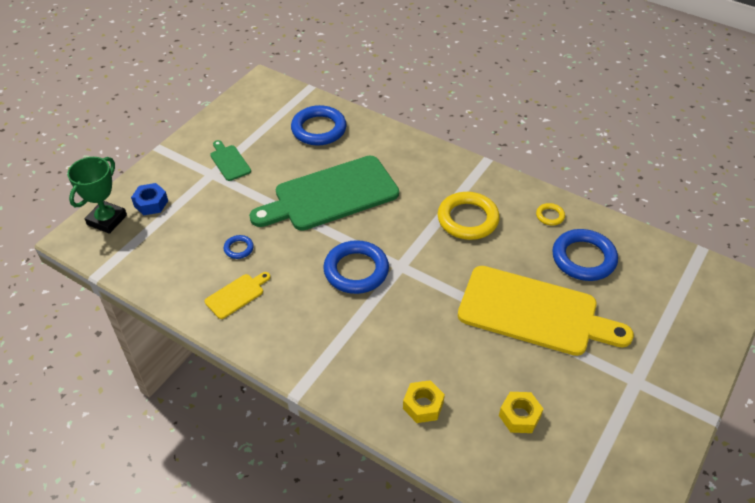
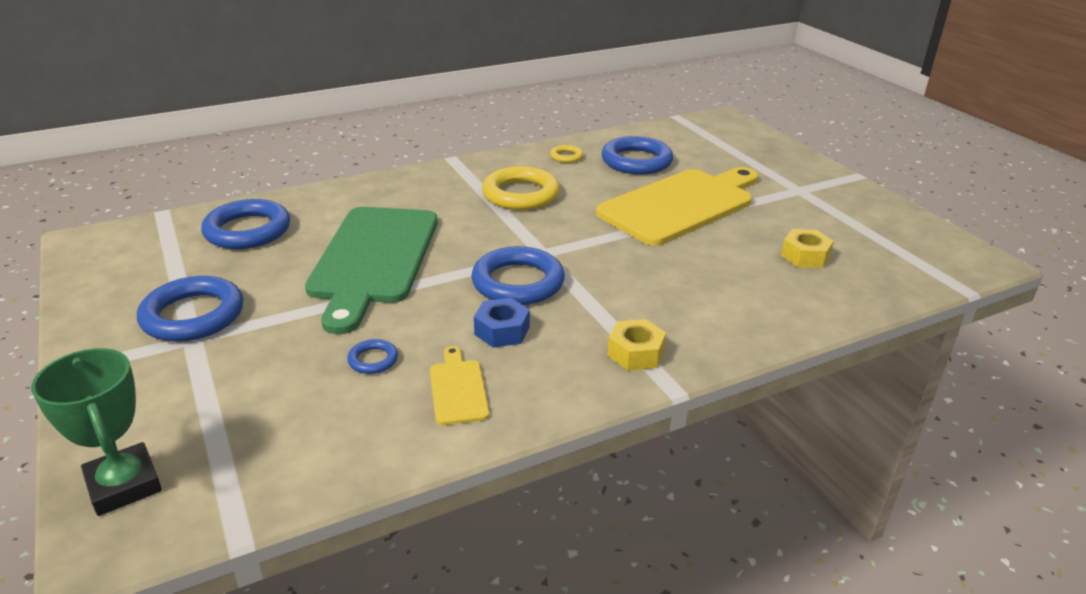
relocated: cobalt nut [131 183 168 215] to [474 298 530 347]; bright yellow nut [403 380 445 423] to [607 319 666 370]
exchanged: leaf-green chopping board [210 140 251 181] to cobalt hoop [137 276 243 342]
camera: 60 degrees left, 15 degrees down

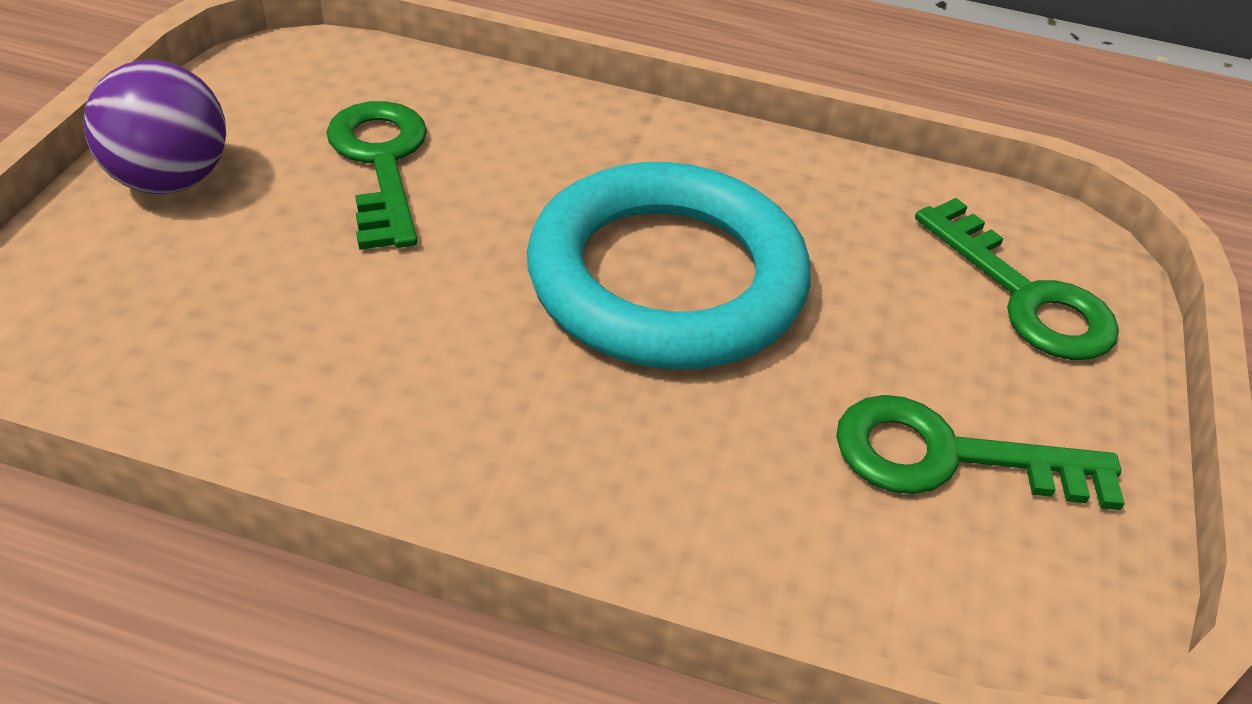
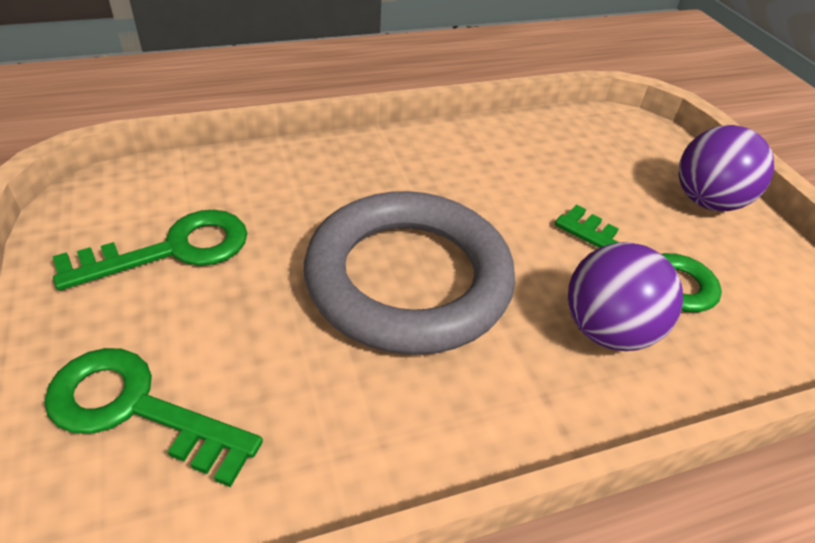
appeared: violet play ball [568 242 683 351]
colour: teal hoop [527 162 811 369] to ash-grey hoop [304 191 515 355]
camera: 145 degrees right, 0 degrees up

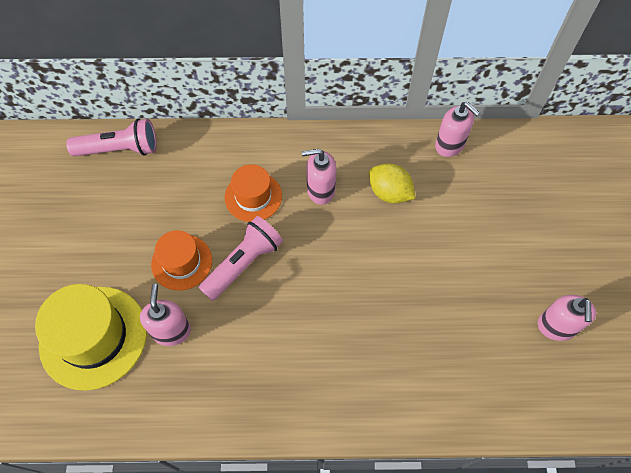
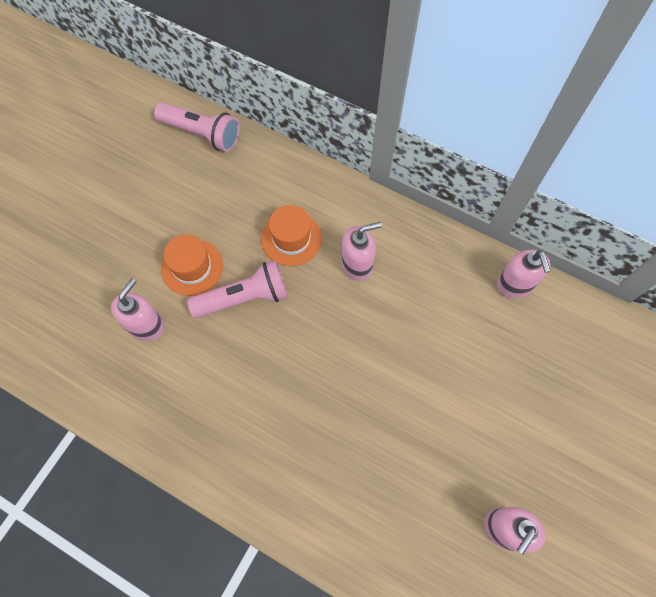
missing: bright yellow top hat [35 284 147 391]; bright yellow toy lemon [369 163 416 203]
spun: pink pump bottle [302 149 336 205] = [341 222 382 281] 135 degrees clockwise
camera: 30 degrees right, 5 degrees up

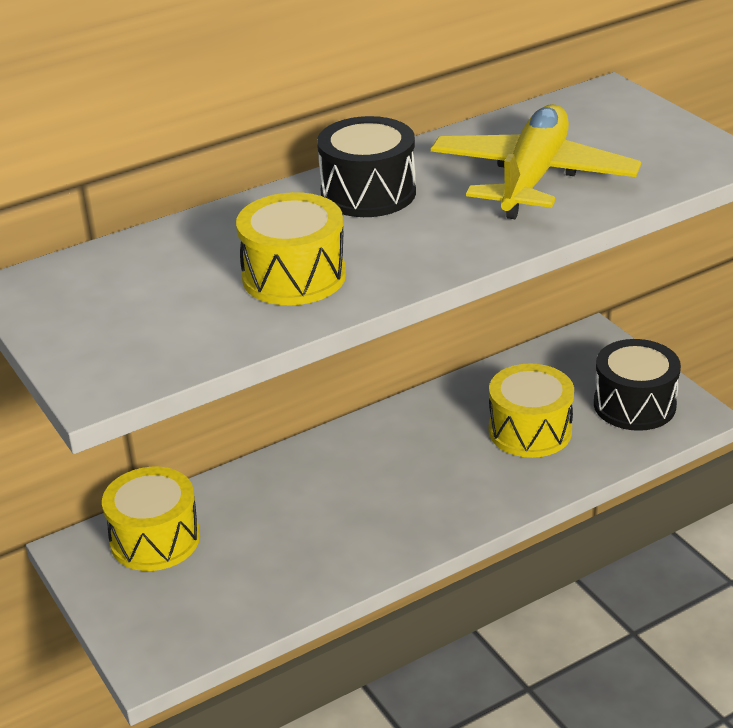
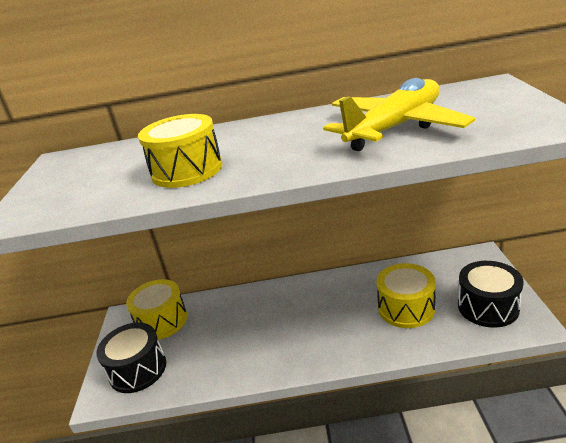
relocated: ebony drum [317 116 416 217] to [97 322 166 393]
camera: 30 degrees right, 5 degrees down

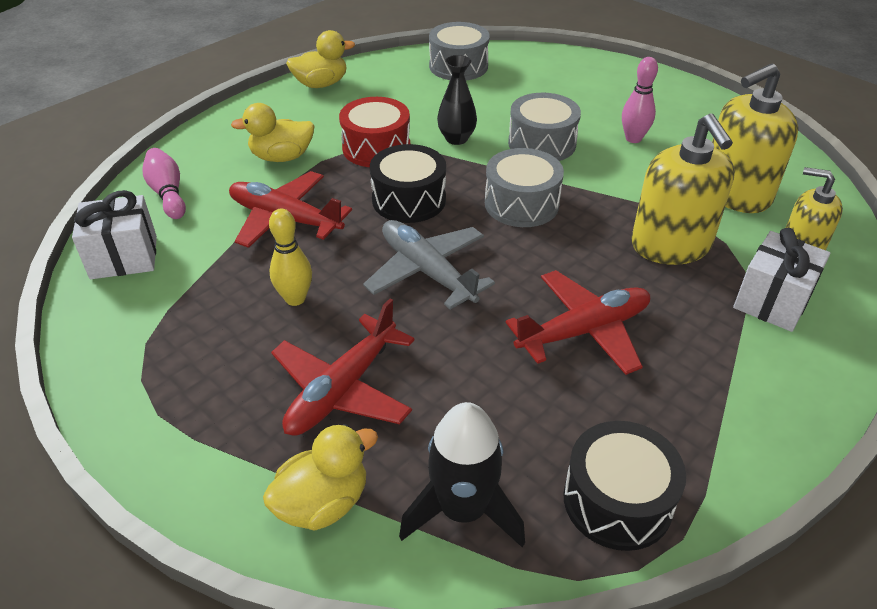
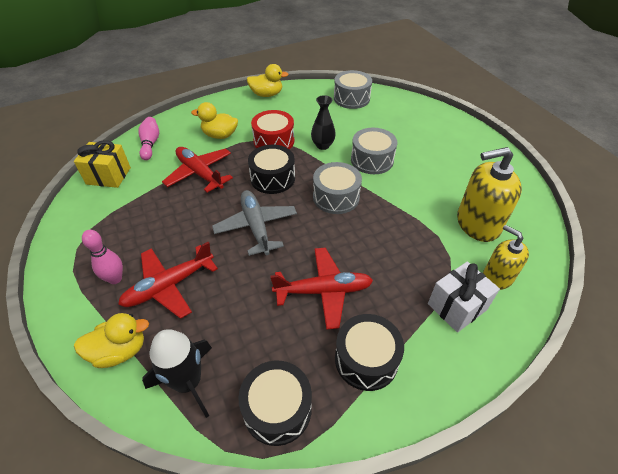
missing: bright yellow tenpin [269 209 312 306]; bright yellow pump bottle [632 113 735 265]
appeared: ebony drum [335 314 404 391]
relocated: pink tenpin [622 57 658 143] to [82 230 123 284]
colour: pure white present [72 190 157 279] to bright yellow present [74 140 131 188]
camera: 20 degrees right, 5 degrees up

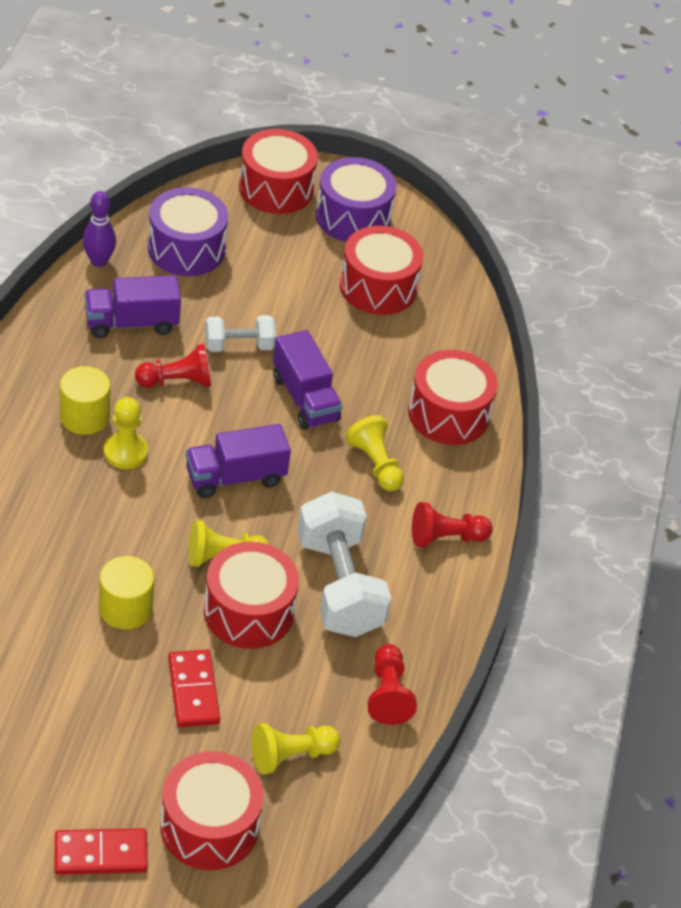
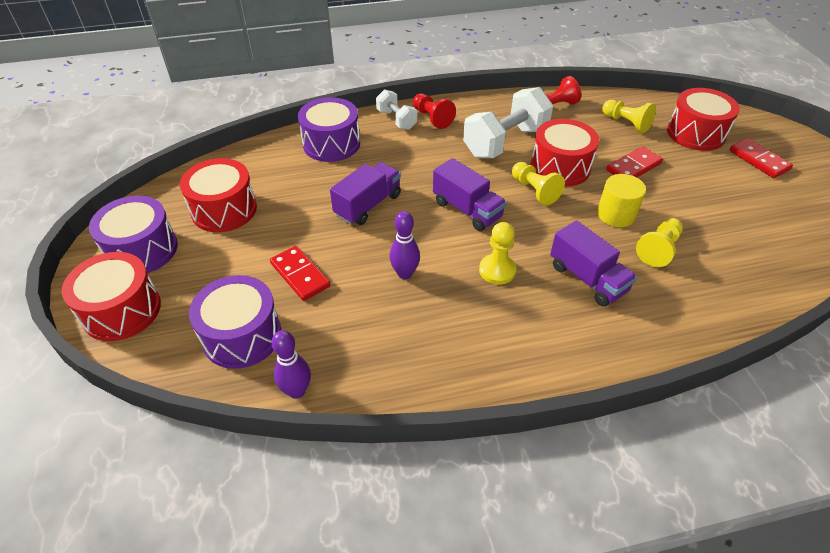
missing: bright yellow cylinder [60 366 111 435]
appeared: scarlet domino piece [270 246 331 301]
relocated: pure white free weight [205 315 276 352] to [376 89 417 130]; violet lorry [85 275 181 338] to [550 220 637 307]; bright yellow pawn [345 415 404 491] to [636 218 683 267]
exchanged: scarlet pawn [135 344 211 388] to violet tenpin [389 211 420 279]
colour: scarlet drum [408 350 498 445] to violet drum [298 97 360 162]
camera: 110 degrees left, 0 degrees up

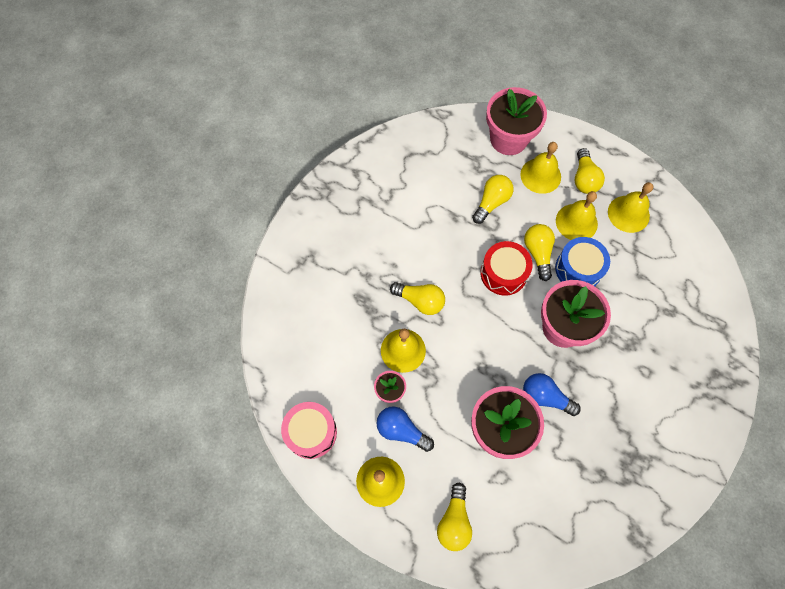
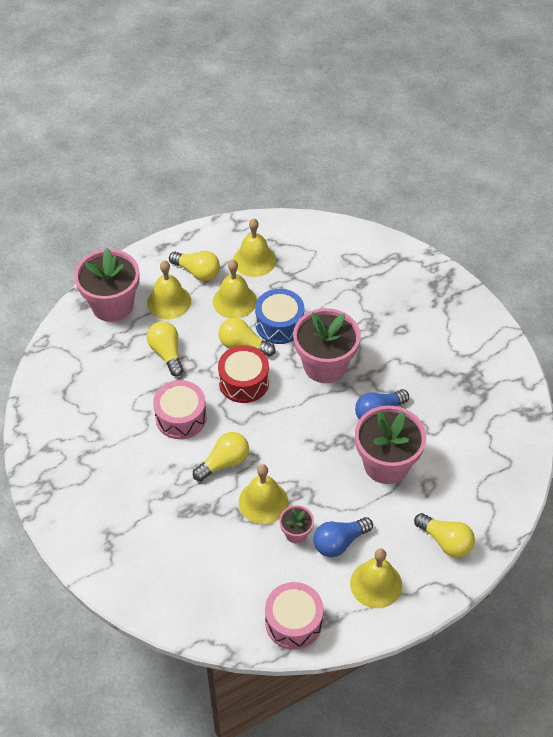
appeared: pink drum [153 380 207 439]
camera: 60 degrees left, 15 degrees down

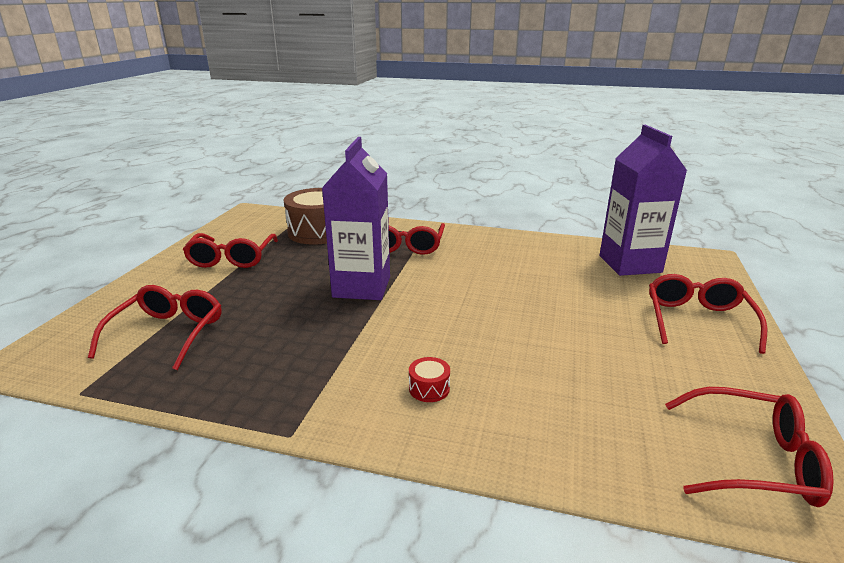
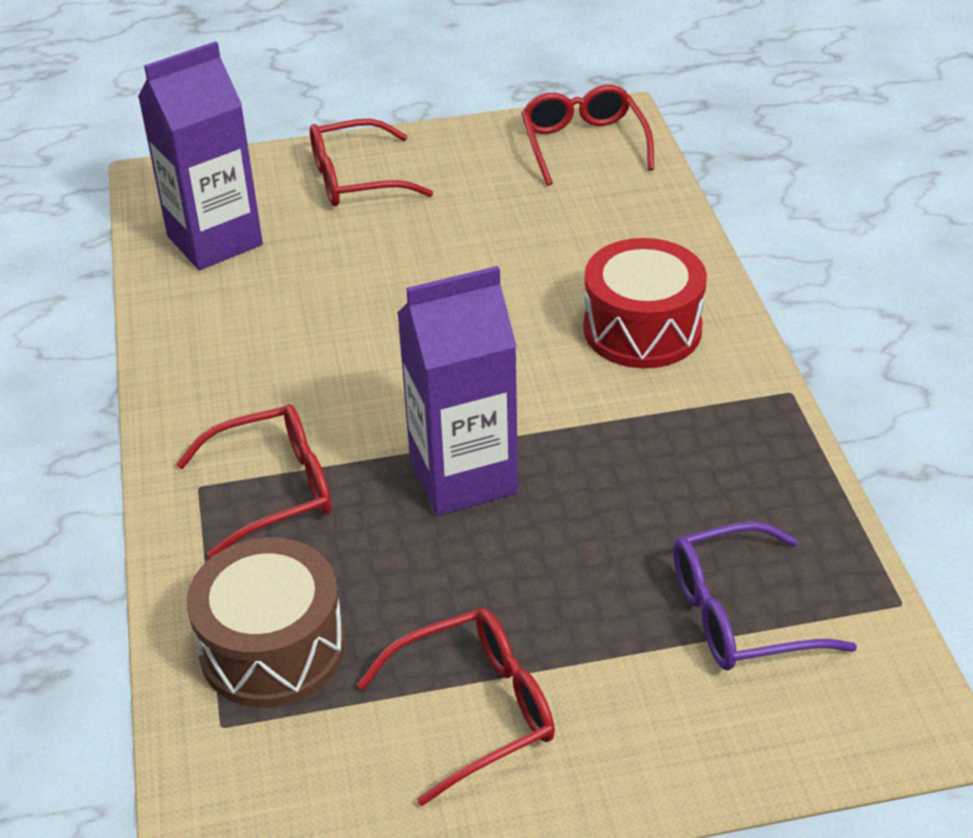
colour: scarlet spectacles [88 285 222 370] to violet spectacles [673 521 857 670]
size: scarlet drum [409 357 450 402] = [583 238 707 368] x2.46
camera: 115 degrees left, 15 degrees up

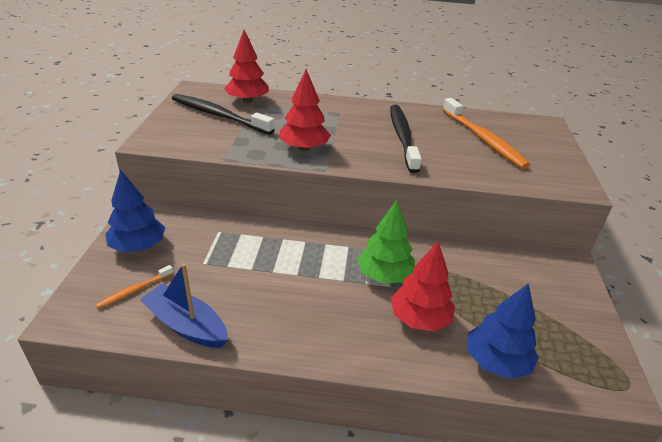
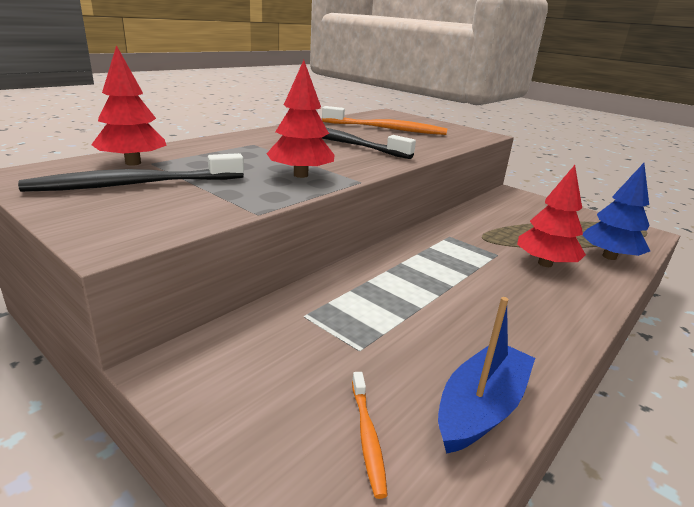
missing: cobalt tree [105 170 165 253]; leaf-green tree [357 200 415 283]
spun: cobalt toy boat [140 263 228 348] = [438 297 535 454] 150 degrees clockwise
camera: 55 degrees left, 10 degrees down

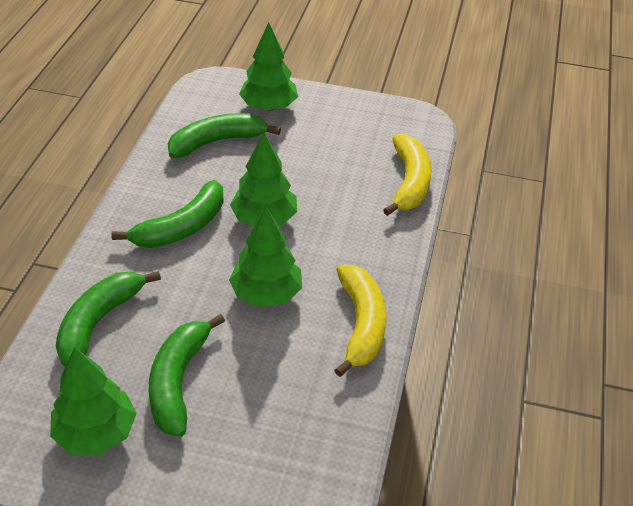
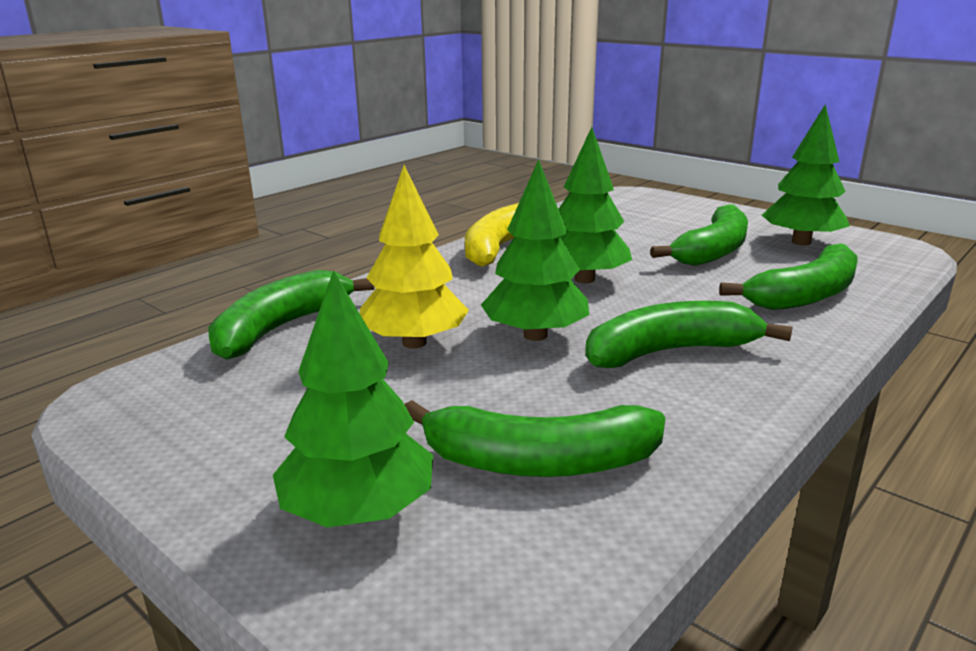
appeared: bright yellow tree [360 165 469 349]
colour: bright yellow banana [383 134 432 216] to leaf-green banana [208 270 374 360]
camera: 150 degrees left, 20 degrees down

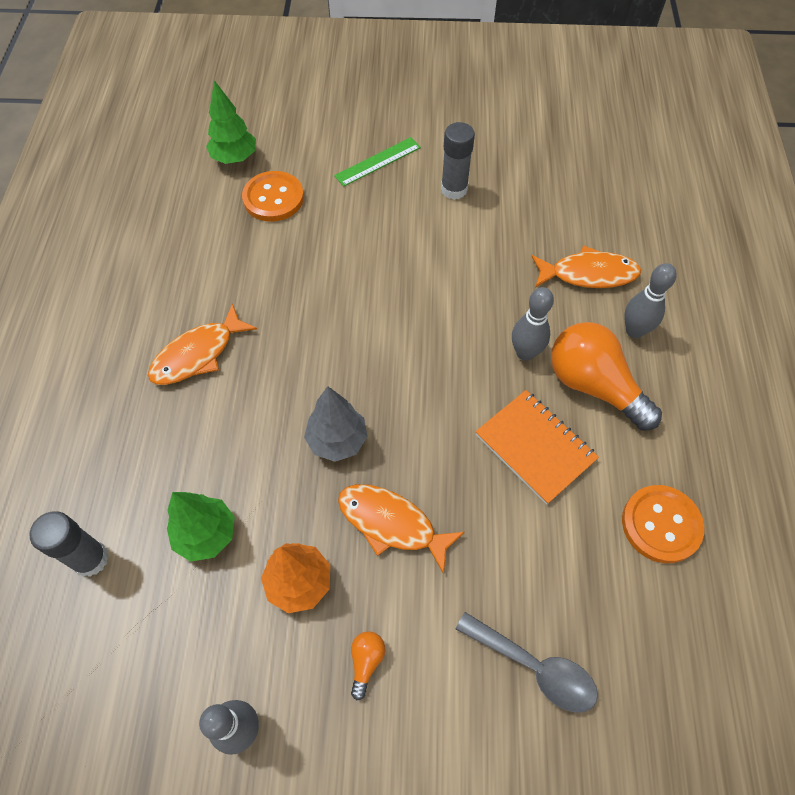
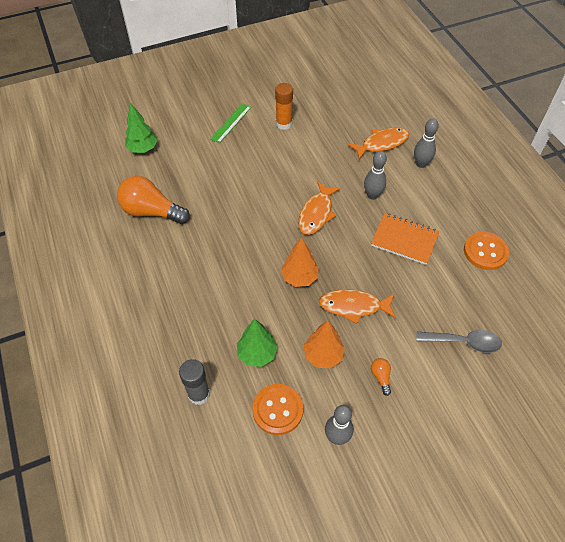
relocated: bright orange lightbulb [551 322 662 431] to [117 176 190 224]; bright orange sewing button [242 171 304 222] to [252 384 303 435]; bright orange fish [148 303 257 385] to [298 182 340 235]
colour: ash-grey glue stick [441 122 475 200] to bright orange glue stick [275 83 293 130]; ash-grey tree [304 386 368 462] to bright orange tree [281 237 319 287]
camera: 25 degrees left, 5 degrees down

